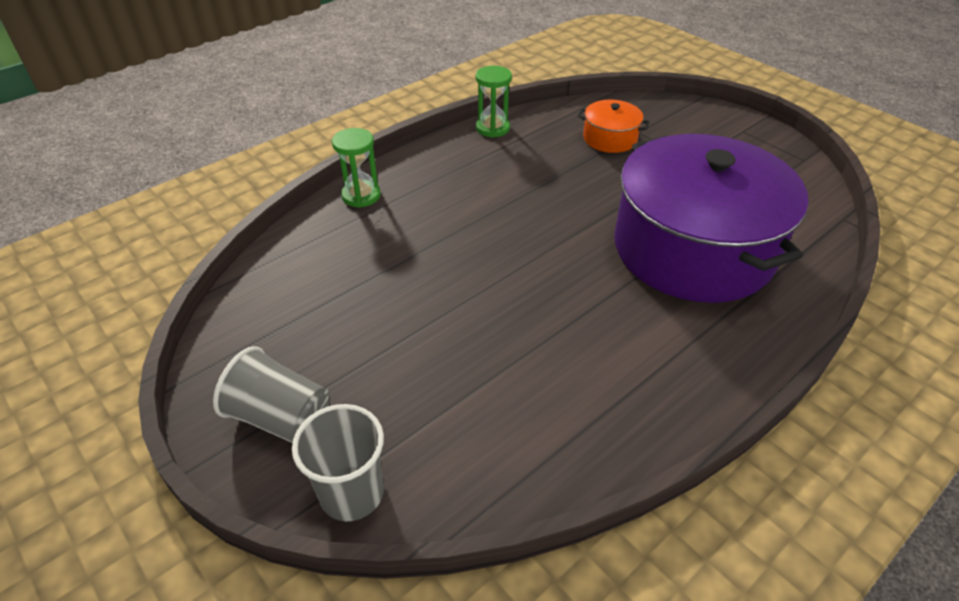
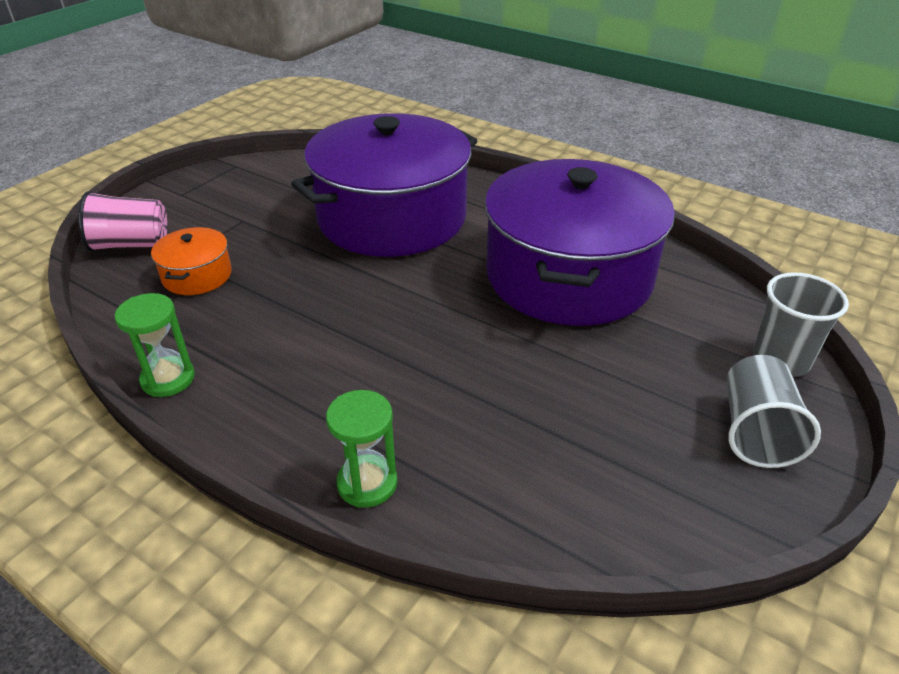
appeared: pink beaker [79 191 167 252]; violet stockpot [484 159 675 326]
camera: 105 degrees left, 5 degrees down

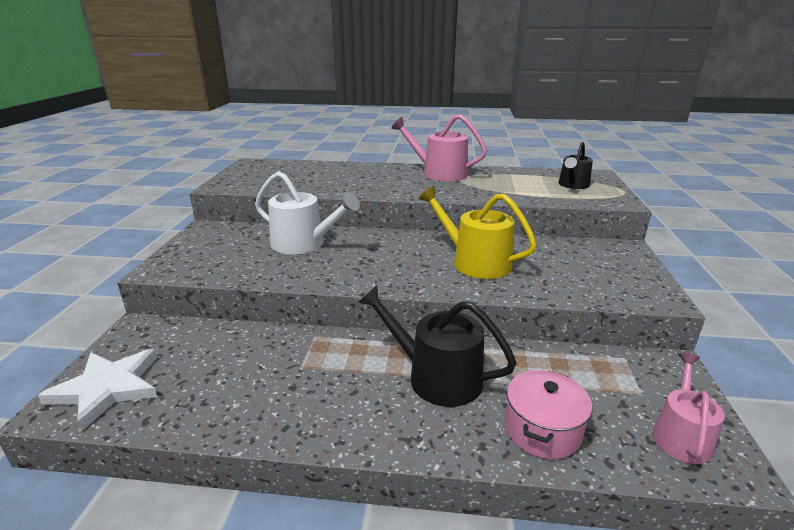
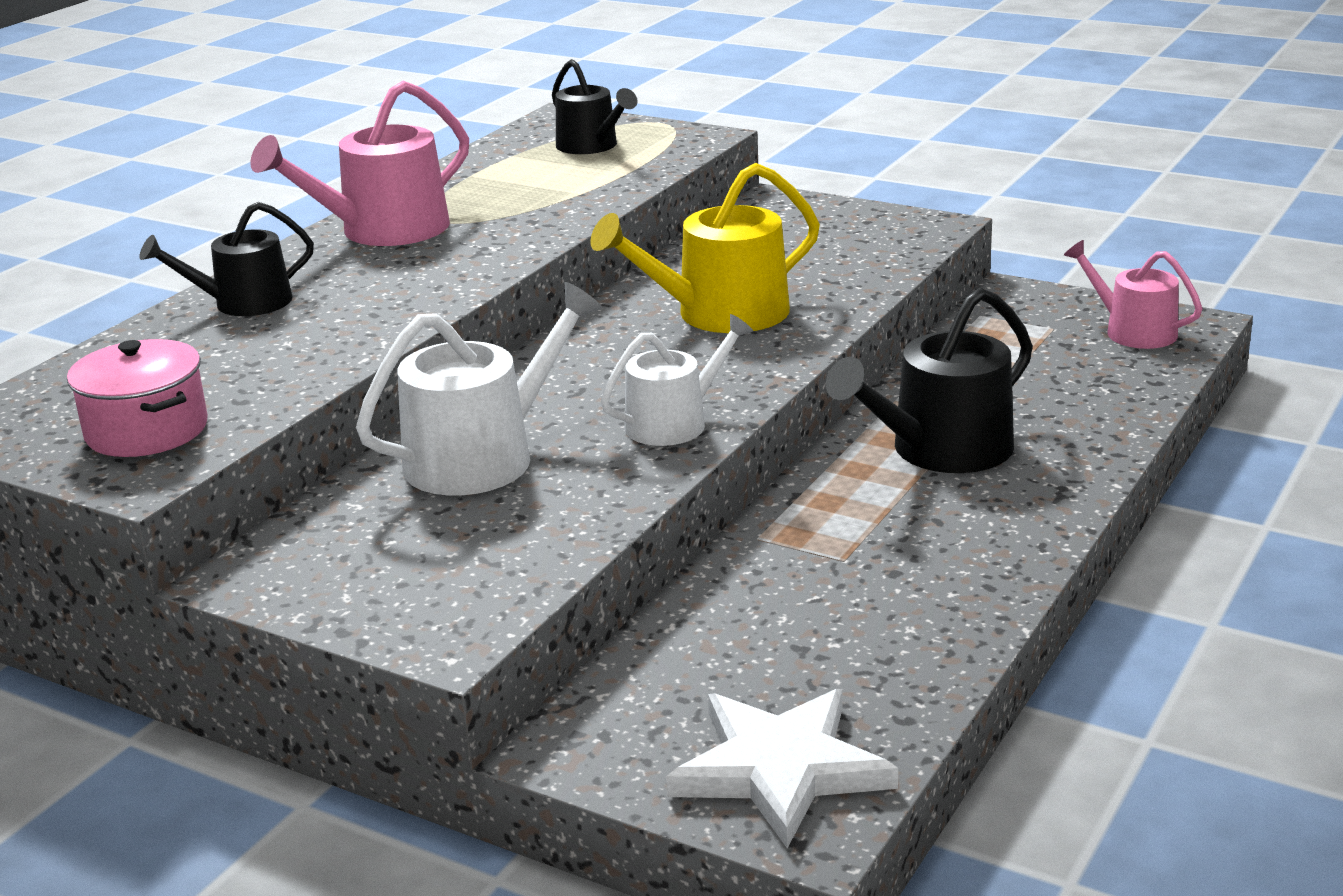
appeared: ebony watering pot [139 202 314 316]; pure white watering pot [601 314 753 446]
relocated: pink stockpot [505 370 592 459] to [67 339 208 457]
camera: 65 degrees left, 0 degrees up

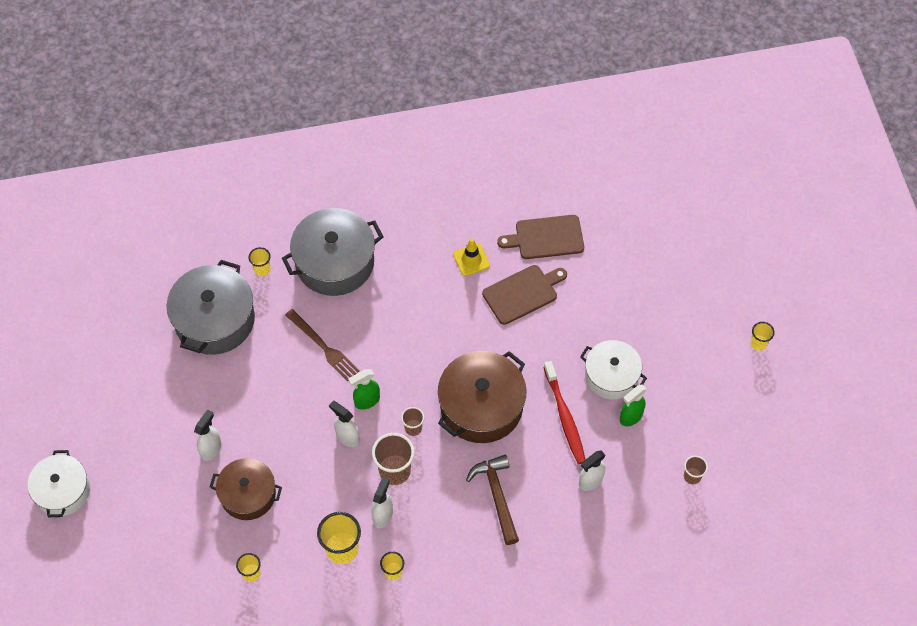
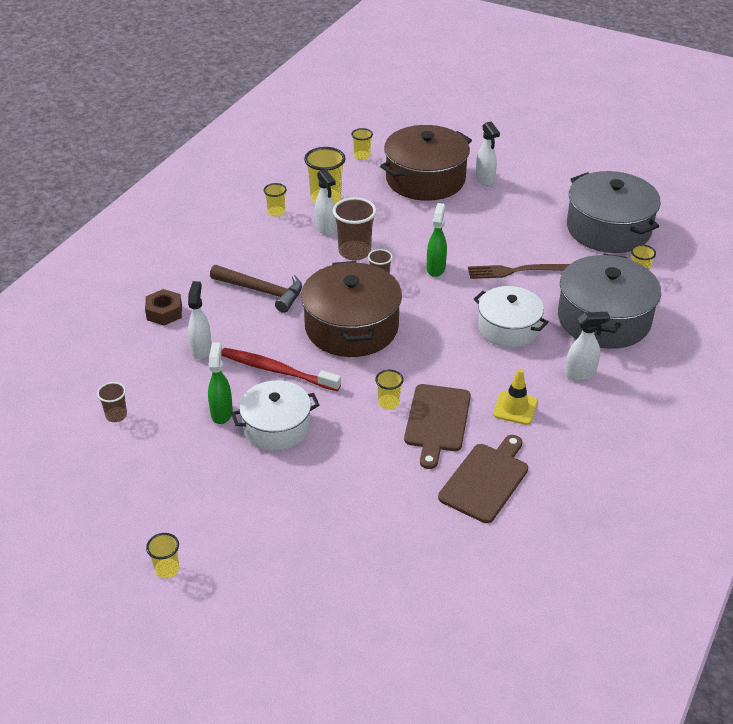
appeared: brown nut [145 289 182 325]; bright yellow beaker [375 370 404 410]
relocated: pure white stockpot [28 450 90 517] to [474 286 549 348]; pure white spray cleaner [329 401 360 447] to [565 312 610 381]
size: brown stockpot [210 458 282 520] = [380 125 472 201] x1.53
camera: 130 degrees right, 20 degrees down

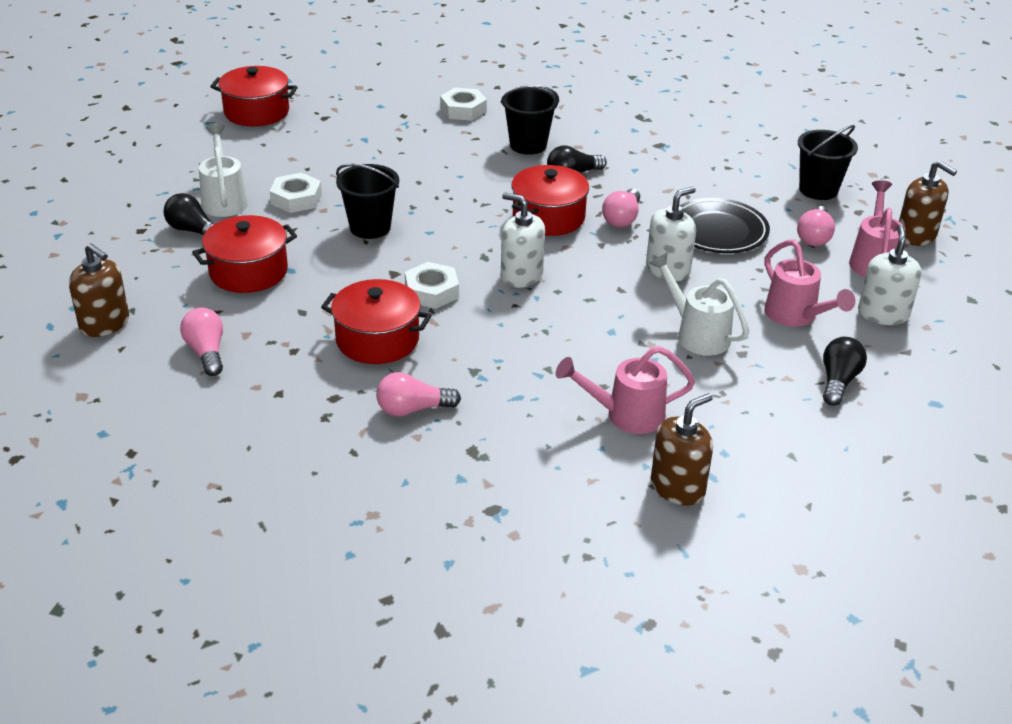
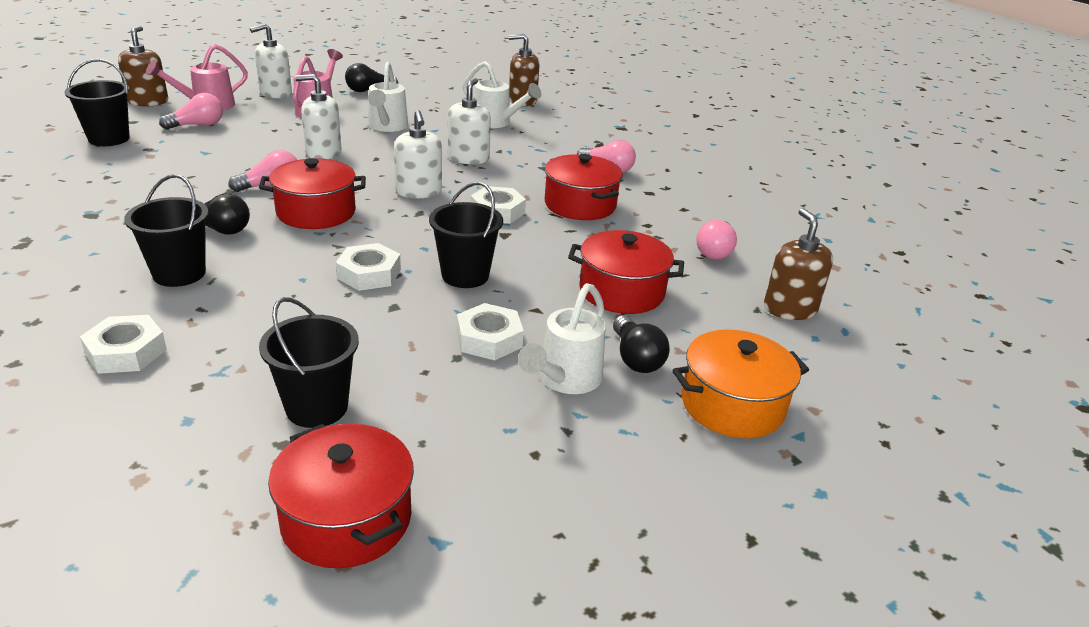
missing: ebony plate [679 198 770 253]
appeared: ebony sand bucket [259 297 359 428]; pure white nut [336 243 401 291]; pure white pump bottle [448 78 491 164]; bright orange stockpot [672 329 809 438]
colour: pink watering pot [556 346 695 434] to pure white watering pot [463 61 541 128]
camera: 140 degrees left, 5 degrees down

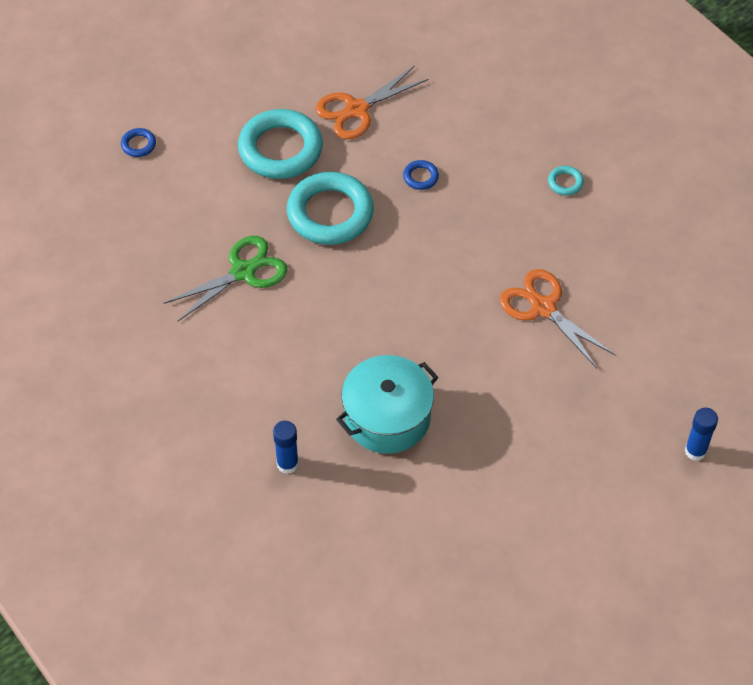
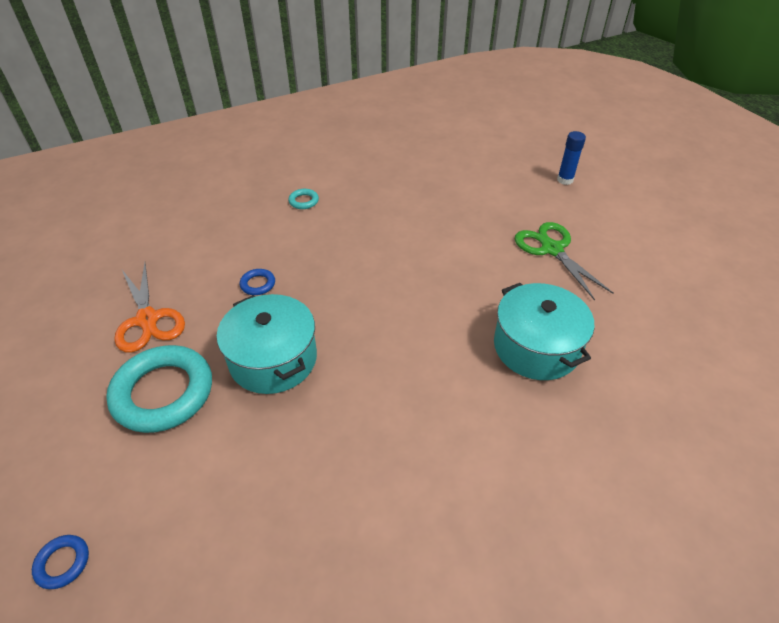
missing: cobalt glue stick [273 421 299 474]; bright orange scissors [500 269 615 368]
relocated: leaf-green scissors [164 236 288 322] to [515 222 613 301]
exchanged: teal hoop [287 172 374 245] to teal stockpot [217 294 317 394]
camera: 80 degrees left, 10 degrees down

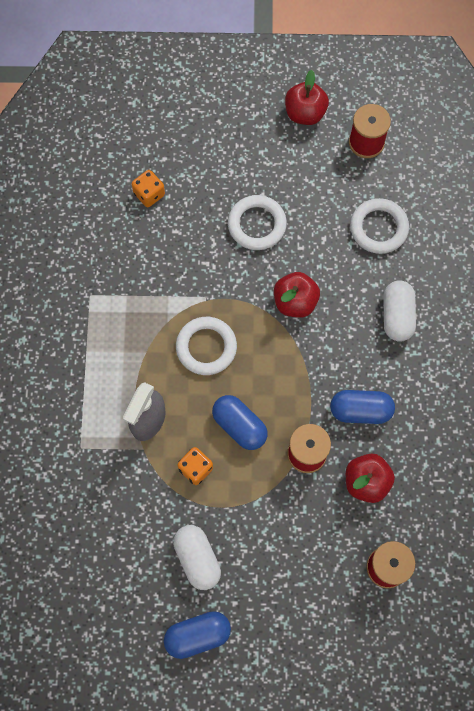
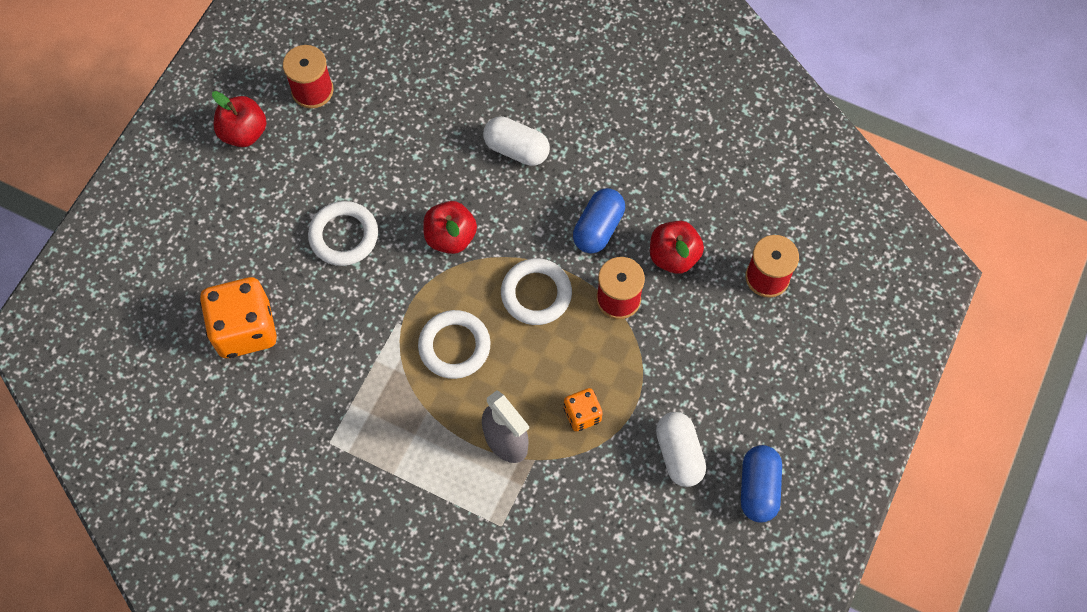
missing: cobalt pill shape [212 395 268 450]
relocated: pure white hoop [350 198 409 254] to [501 258 572 325]
spun: pure white pill shape [173 525 221 590] = [656 412 706 487] 75 degrees clockwise
size: bright orange dice [132 170 165 207] = [200 277 277 358] x1.94
camera: 65 degrees left, 5 degrees down

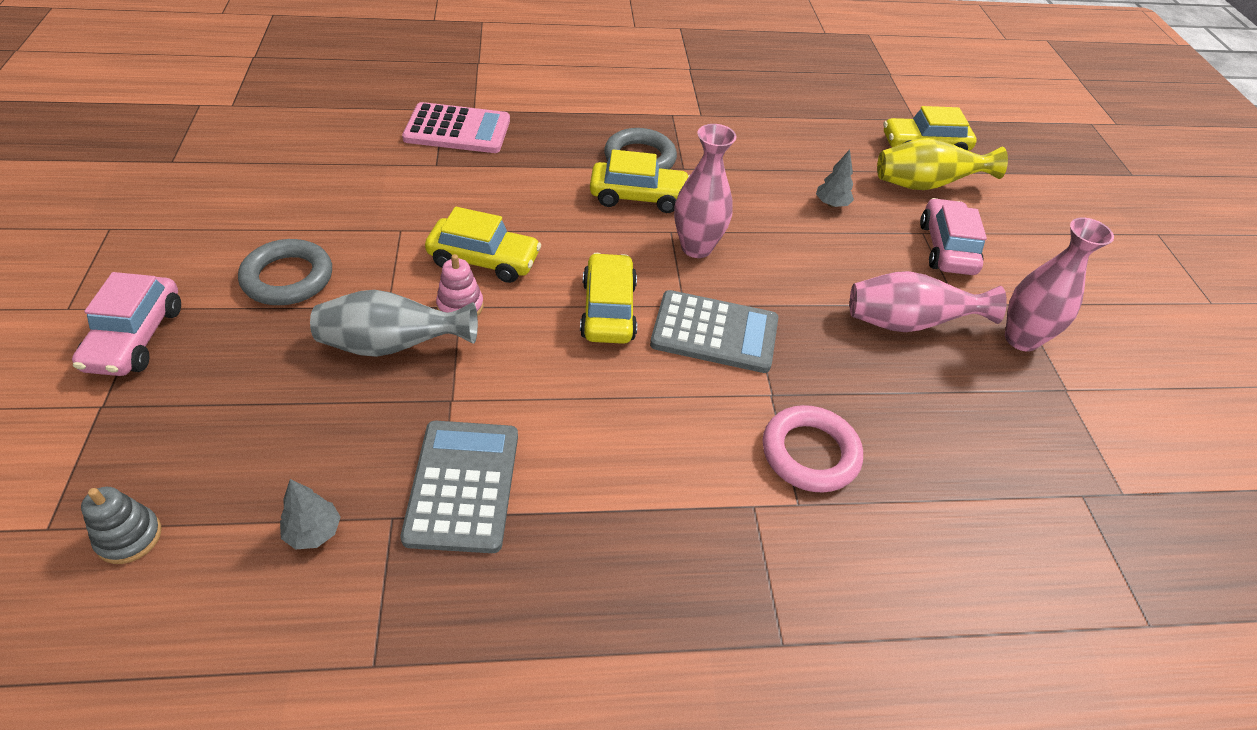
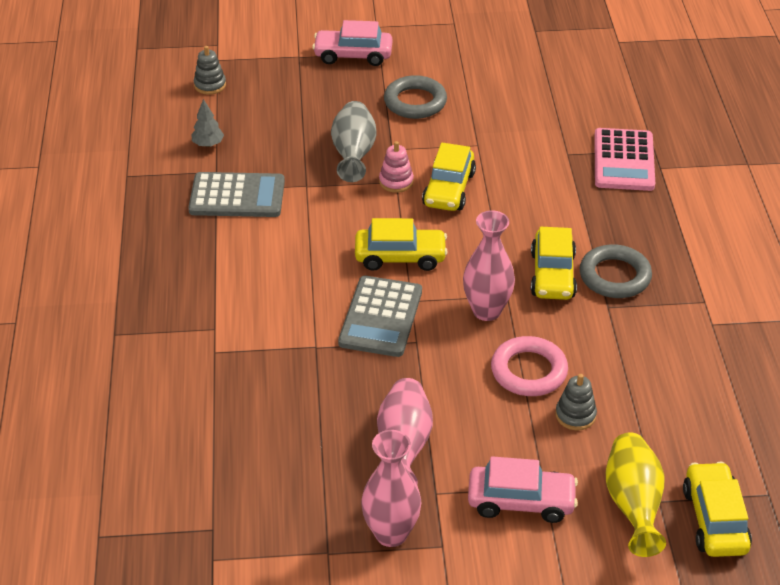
relocated: pink hoop [763 405 863 493] to [491 336 568 396]
exchanged: ash-grey tree [816 150 854 207] to ash-grey ring stacker [555 374 597 430]
camera: 95 degrees right, 5 degrees down

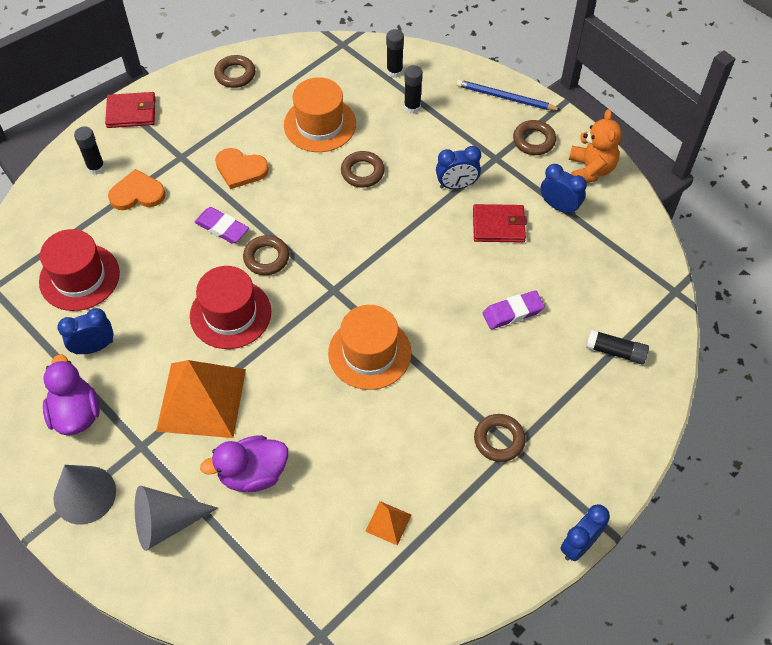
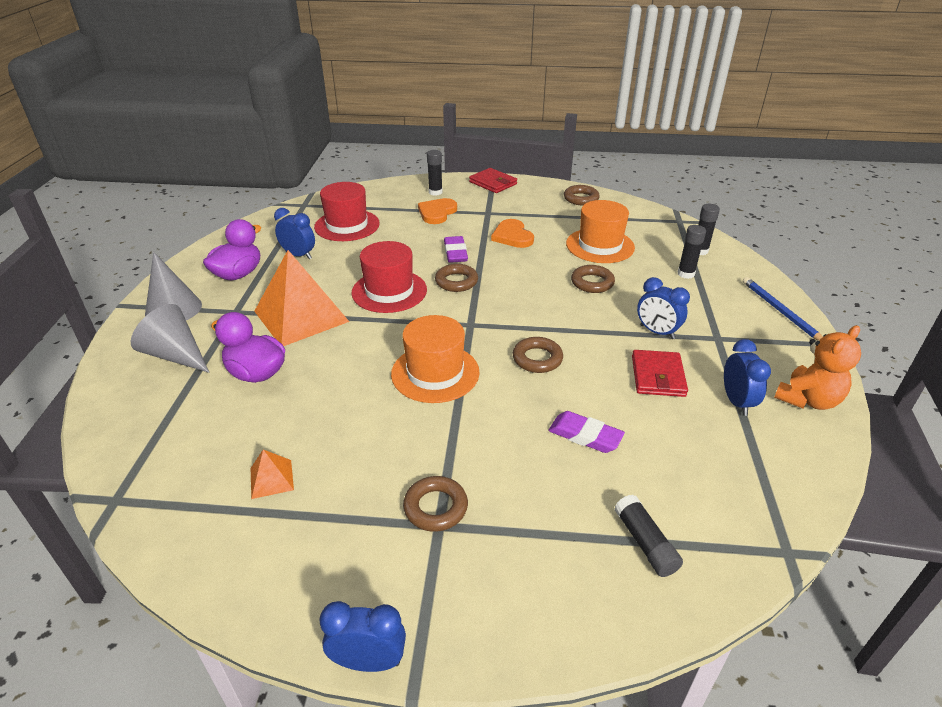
relocated: brown hoop [513 120 556 155] to [513 337 563 373]
spun: bright orange love heart [108 169 166 210] = [418 198 457 224] 105 degrees counterclockwise; scarlet card wallet [473 204 527 242] = [632 350 688 397] 45 degrees clockwise
camera: 50 degrees right, 20 degrees down

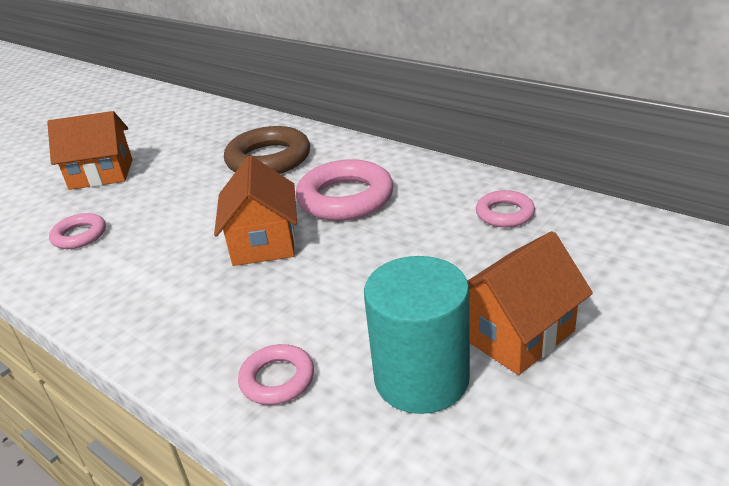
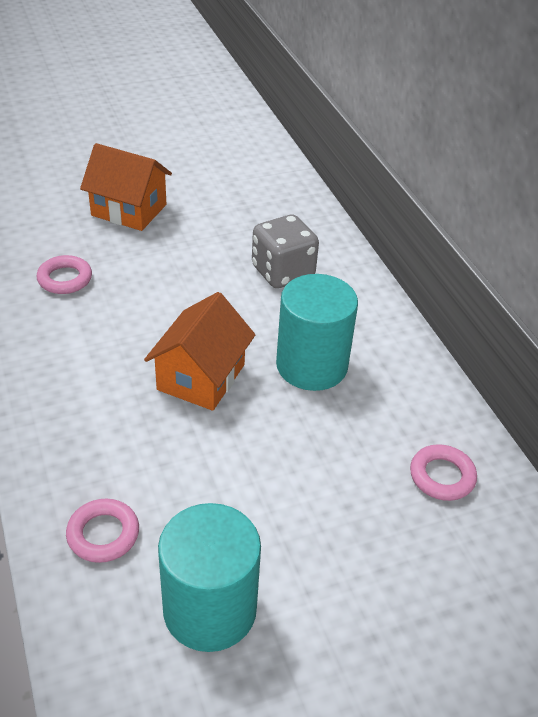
missing: bright orange house [468 231 593 375]
exchanged: brown hoop [224 126 310 174] to ash-grey dice [252 215 319 288]; pink hoop [296 159 394 221] to teal cylinder [276 274 358 391]
camera: 25 degrees right, 10 degrees up

